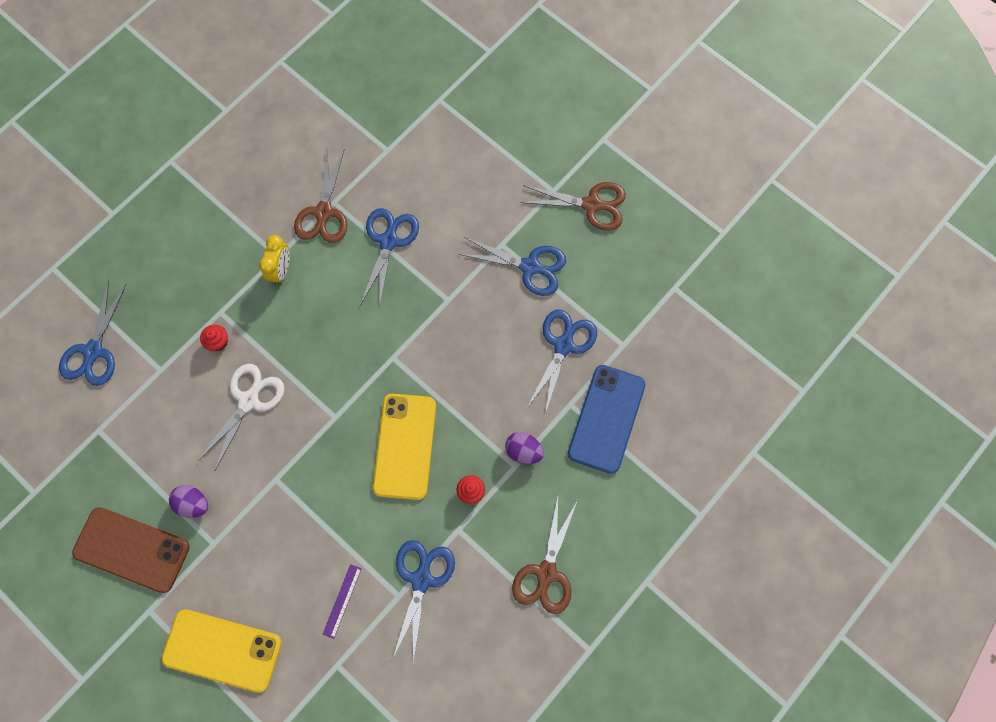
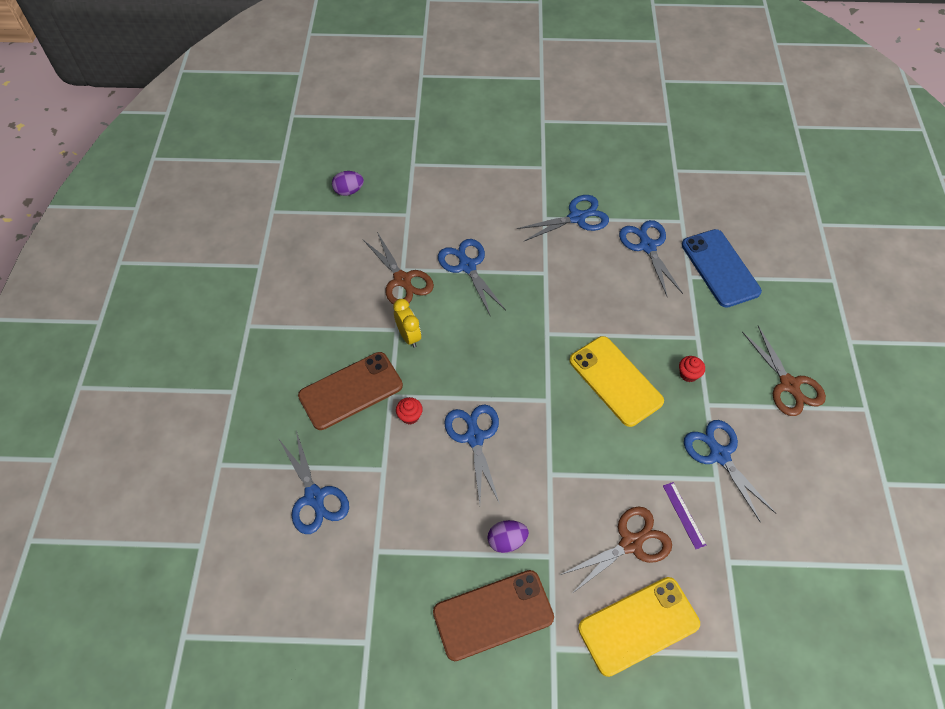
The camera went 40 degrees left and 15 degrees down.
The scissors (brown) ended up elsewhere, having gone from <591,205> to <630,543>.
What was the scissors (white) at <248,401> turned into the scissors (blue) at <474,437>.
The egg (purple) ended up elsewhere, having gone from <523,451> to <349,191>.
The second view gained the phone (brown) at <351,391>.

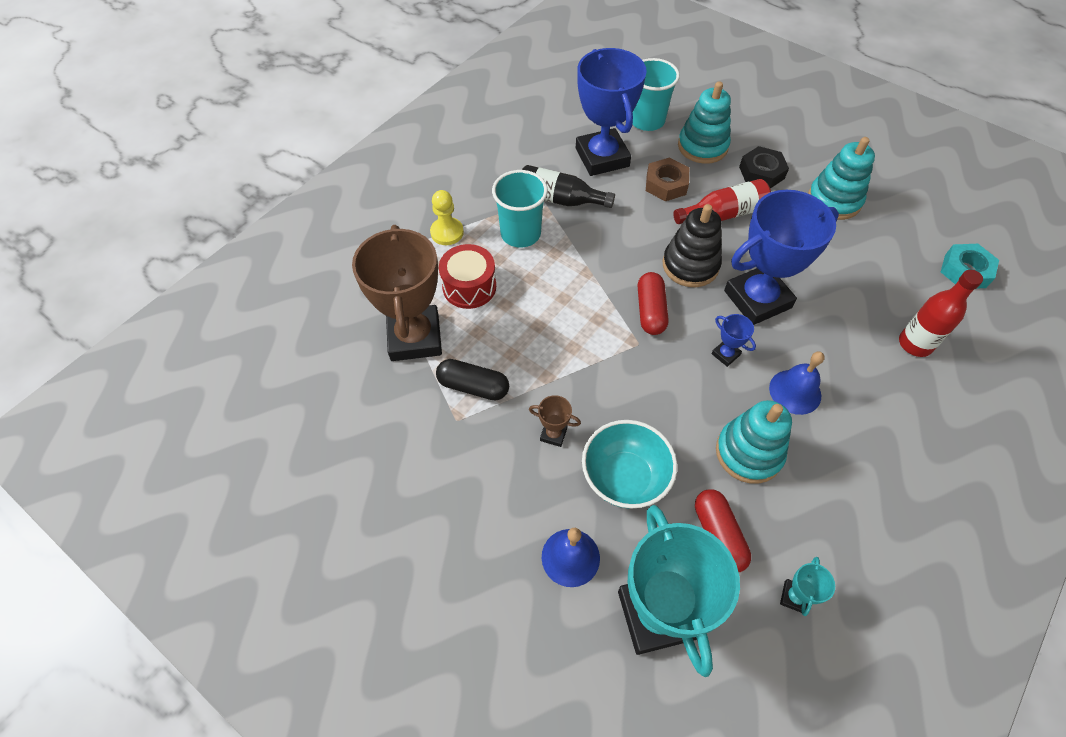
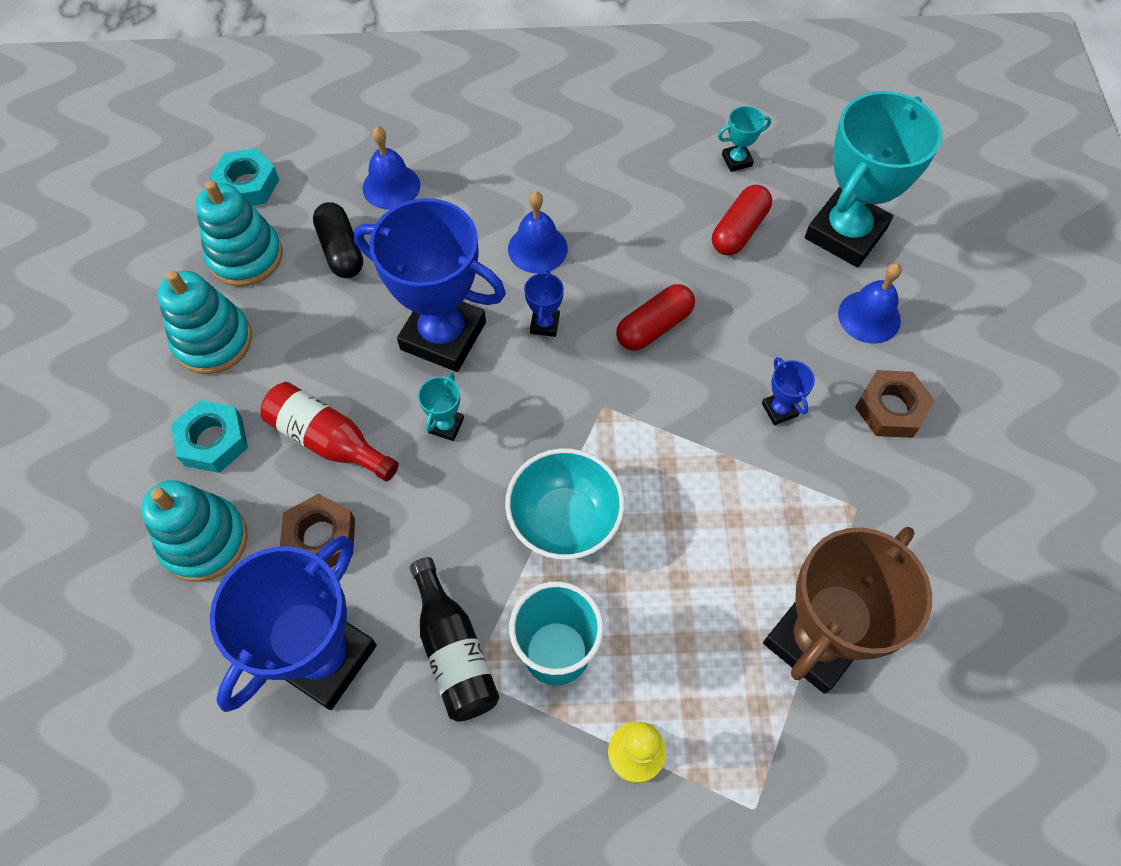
The camera went 130 degrees left and 5 degrees up.
The second view lost the cup (turquoise) at <647,120>.
What was the nut (black) at <761,173> turned into the nut (turquoise) at <213,441>.
Where the stacking toy (black) stood at <690,265>, the trophy (turquoise) came to stand at <446,425>.
The second view lost the drum (red) at <469,286>.
Where the bottle (red) stood at <915,344>, the bell (blue) came to stand at <391,186>.
The capsule (red) ended up elsewhere, having gone from <650,311> to <654,326>.
The capsule (black) ended up elsewhere, having gone from <473,386> to <341,250>.
What was the trophy (brown) at <553,434> turned into the trophy (blue) at <779,409>.
The stacking toy (turquoise) ended up elsewhere, having gone from <748,453> to <245,256>.
The bowl (turquoise) ended up elsewhere, having gone from <624,478> to <564,520>.
The second view gained the nut (brown) at <891,408>.

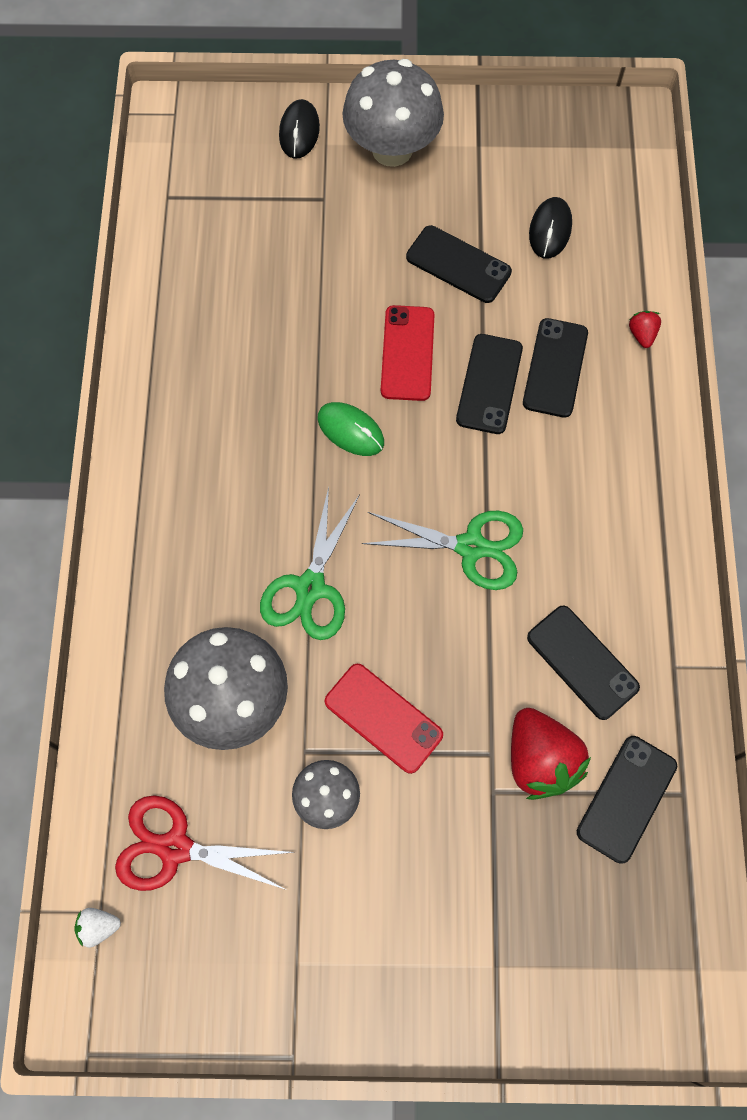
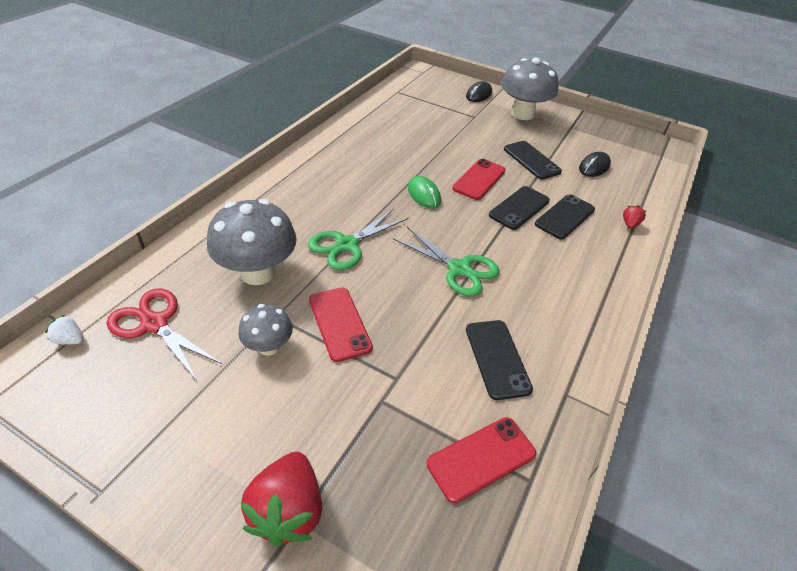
The camera went 25 degrees right and 25 degrees down.
The strawberry (red) ended up elsewhere, having gone from <540,759> to <288,510>.
What was the phone (black) at <626,798> turned into the phone (red) at <481,458>.

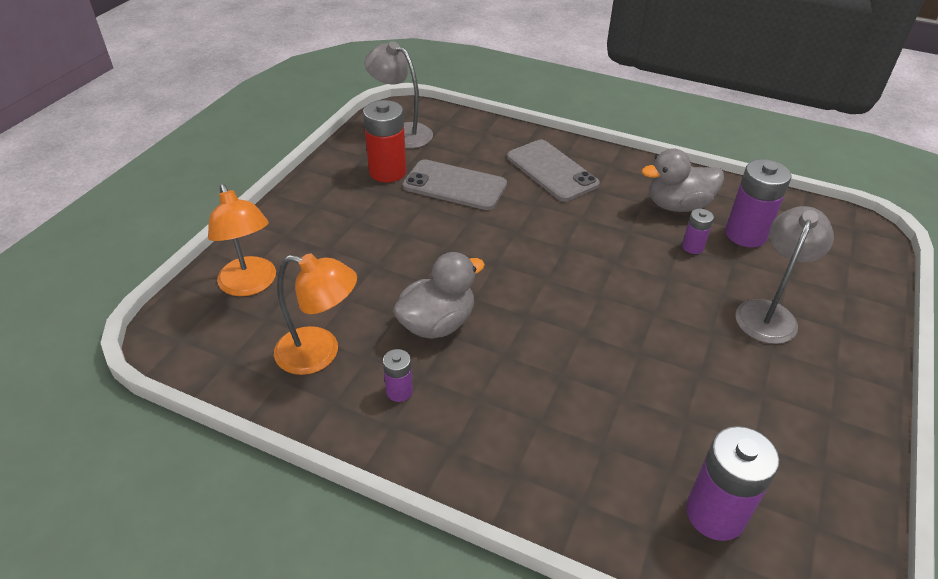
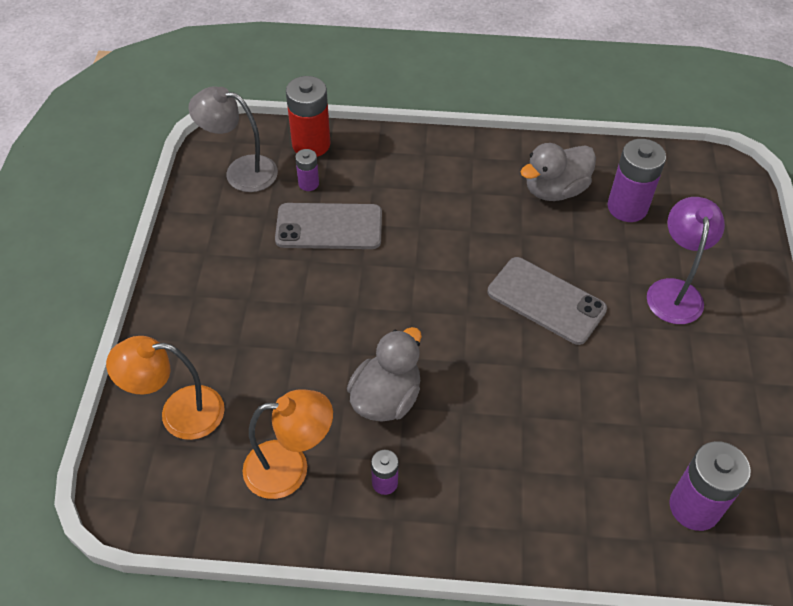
The camera went 20 degrees left and 10 degrees up.
The battery (red) ended up elsewhere, having gone from <387,172> to <311,144>.
The phone (grey) ended up elsewhere, having gone from <552,171> to <546,300>.
The lamp (orange) at <251,285> ended up facing another way, 135 degrees clockwise from before.
What was the lamp (grey) at <768,313> turned into the lamp (purple) at <674,291>.
The battery (purple) ended up elsewhere, having gone from <692,247> to <308,183>.

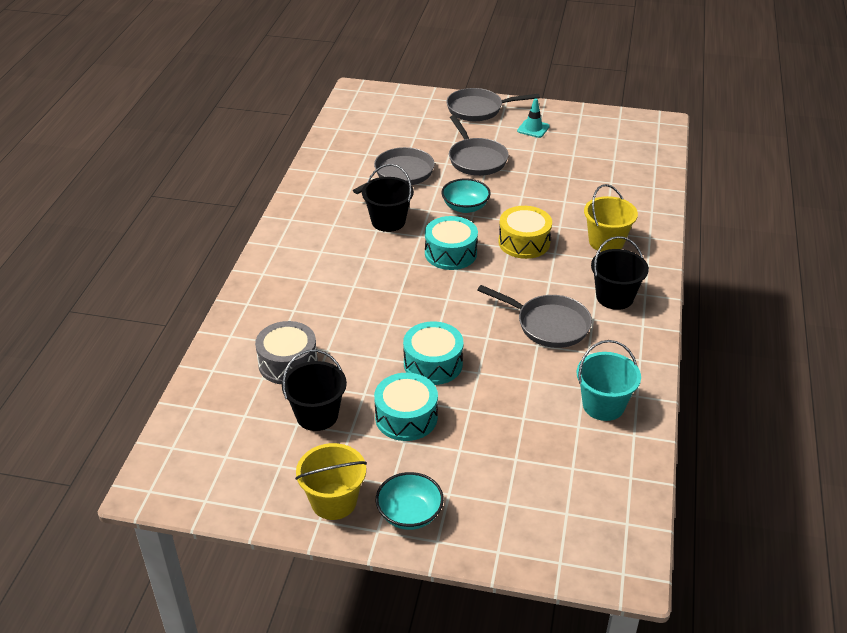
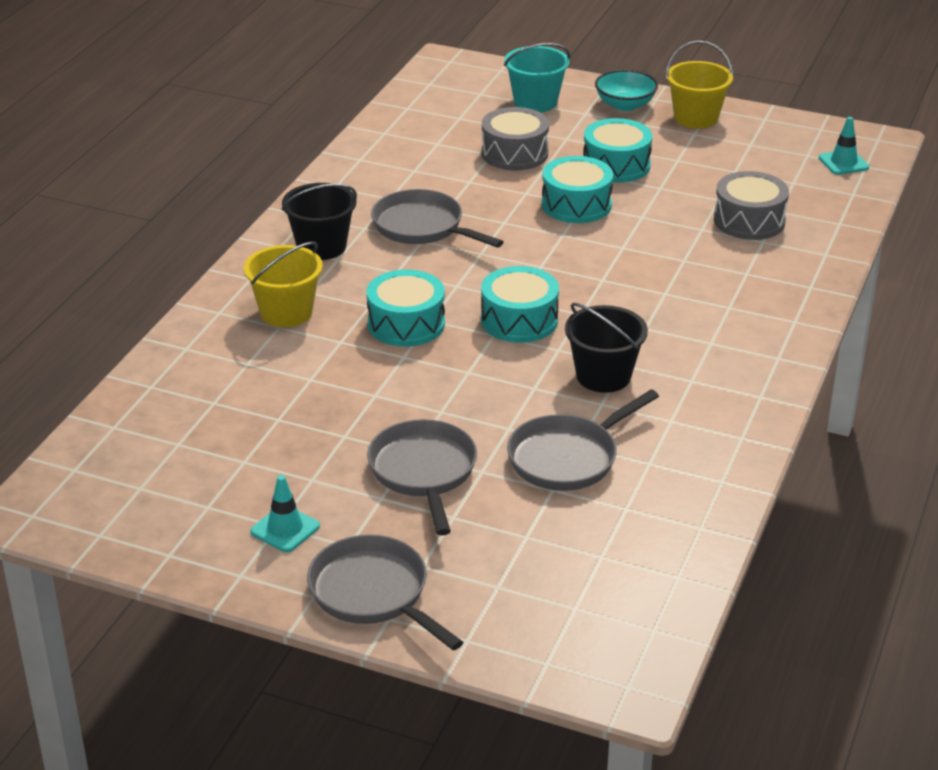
The camera went 170 degrees left and 5 degrees down.
The pan (grey) at <478,109> ended up facing another way, 135 degrees counterclockwise from before.
The second view lost the bowl (turquoise) at <465,207>.
What was the drum (yellow) at <524,242> turned into the drum (turquoise) at <406,324>.
The bucket (turquoise) ended up elsewhere, having gone from <603,405> to <535,102>.
The second view lost the bucket (black) at <317,415>.
The second view gained the drum (grey) at <514,153>.
The second view gained the traffic cone (turquoise) at <843,162>.

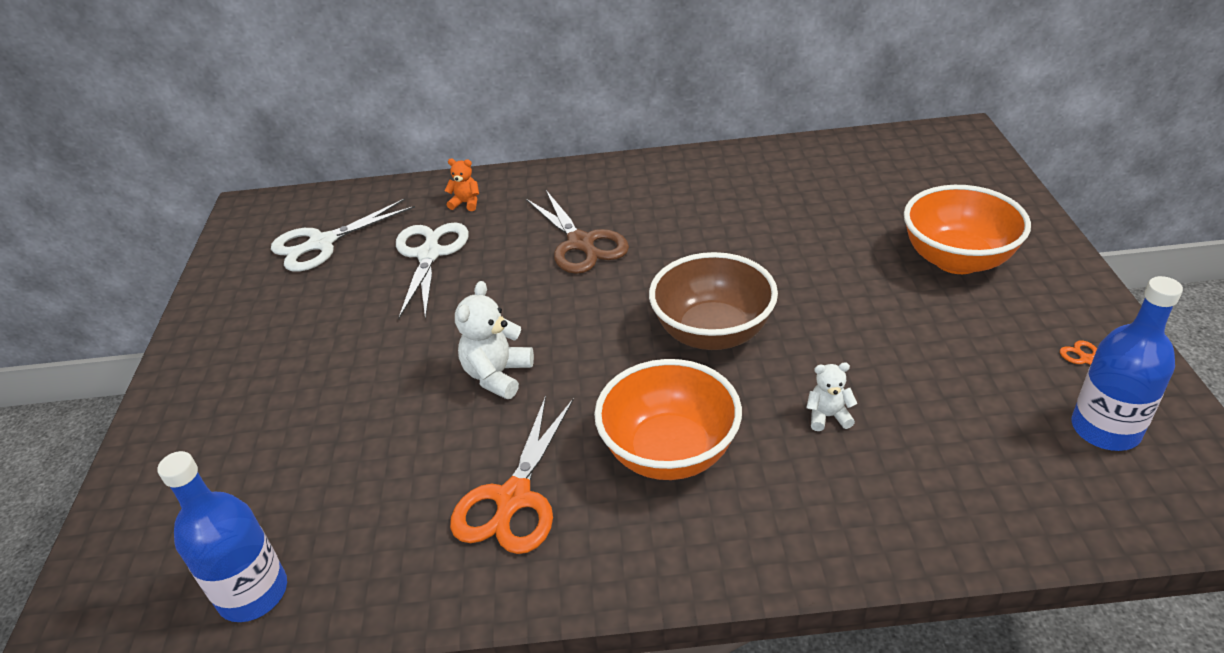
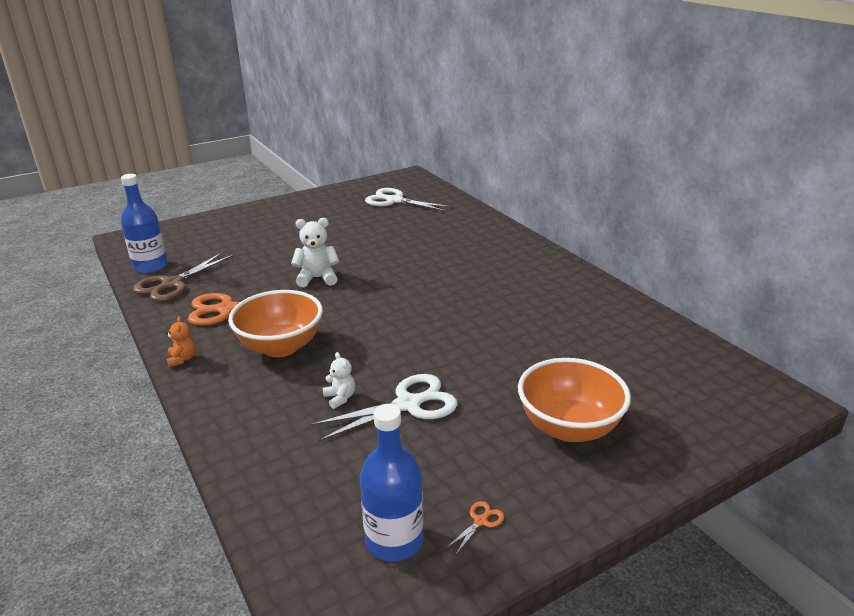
The camera went 60 degrees right and 10 degrees down.
The teddy bear (orange) ended up elsewhere, having gone from <466,203> to <182,359>.
The scissors (brown) ended up elsewhere, having gone from <581,244> to <172,284>.
The scissors (white) ended up elsewhere, having gone from <429,254> to <409,404>.
The second view lost the bowl (brown) at <712,333>.

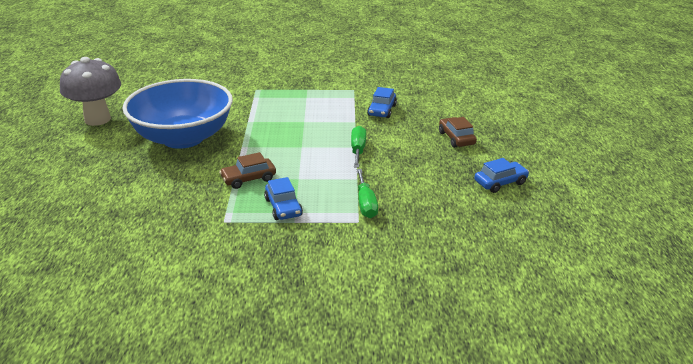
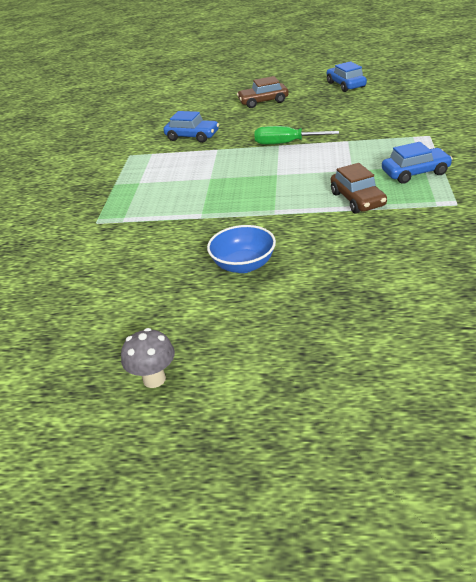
The camera went 80 degrees left and 5 degrees up.
The size of the mushroom (grey) at <97,119> changed by a factor of 0.45.
The size of the bowl (blue) at <183,138> changed by a factor of 0.41.
The second view lost the screwdriver (green) at <366,204>.

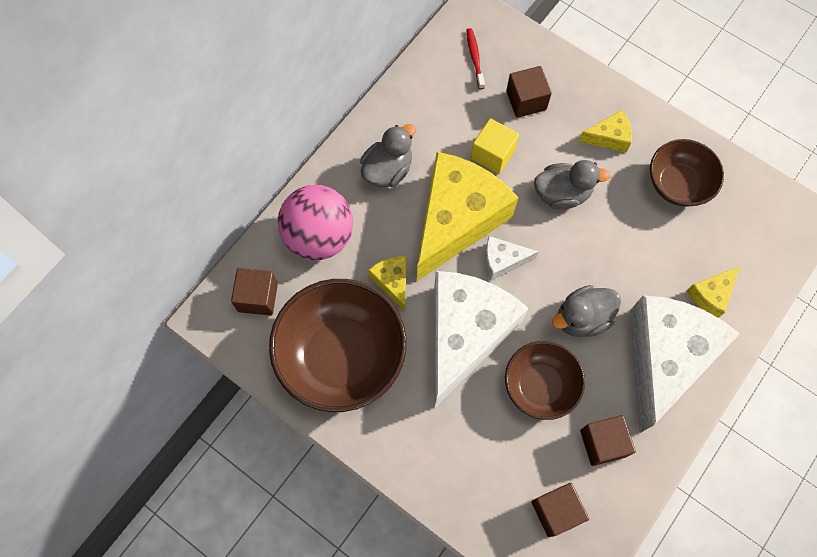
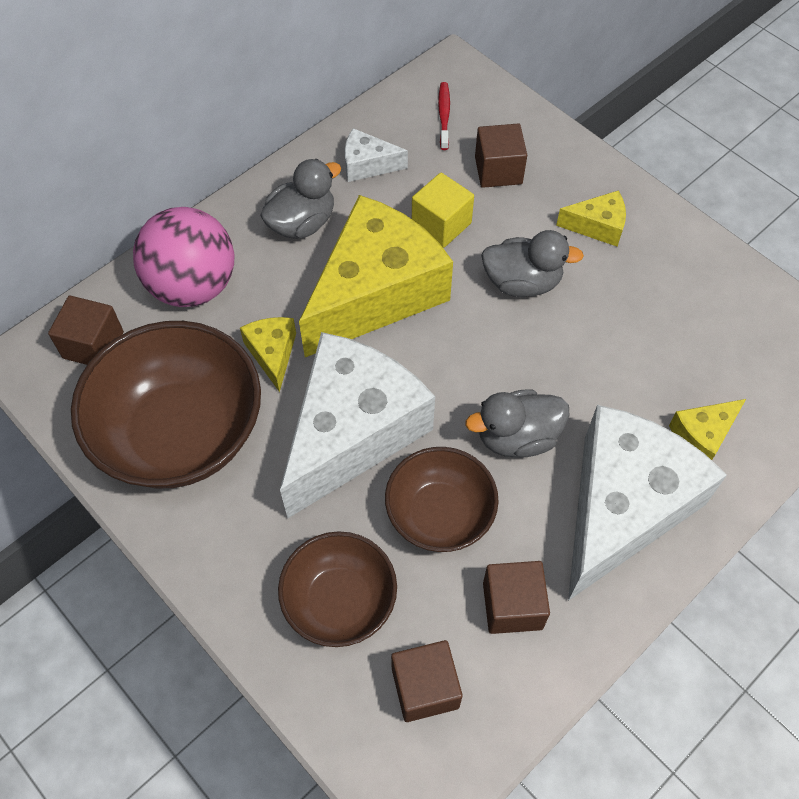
The camera went 10 degrees right and 10 degrees down.
The bowl (brown) ended up elsewhere, having gone from <678,184> to <340,601>.
The cheese (white) ended up elsewhere, having gone from <502,261> to <367,165>.

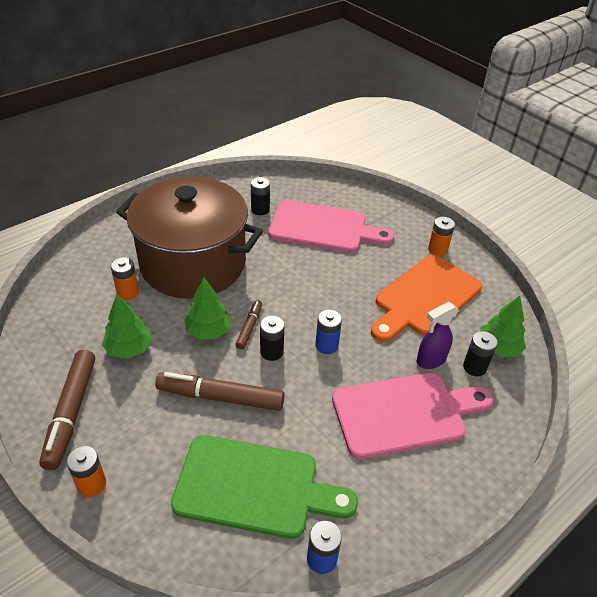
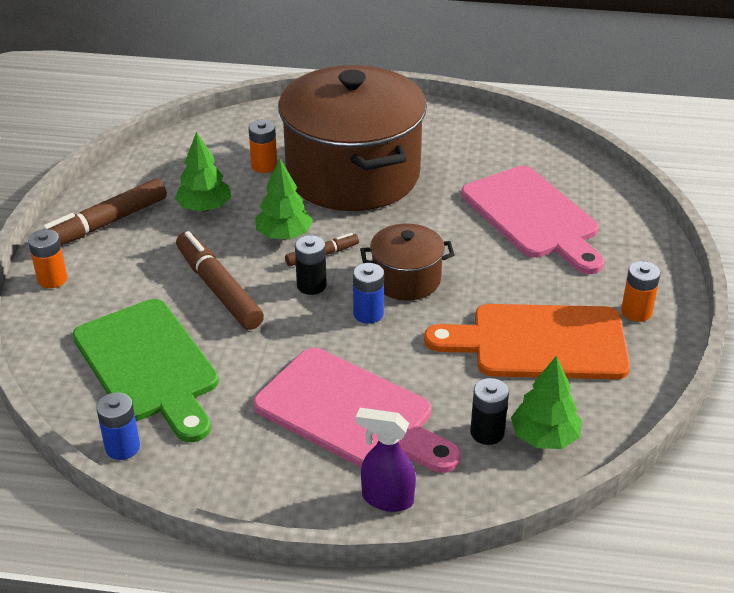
The camera went 50 degrees right and 5 degrees down.
The second view lost the battery (black) at <260,209>.
The spray bottle (purple) ended up elsewhere, having gone from <430,360> to <386,499>.
The second view gained the pot (brown) at <406,279>.

